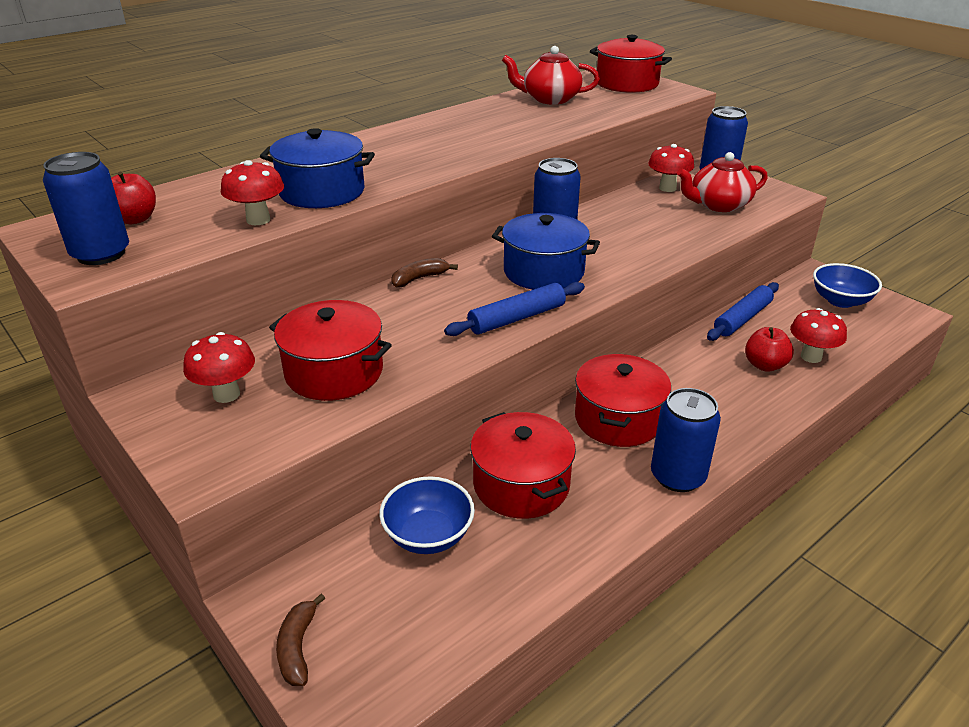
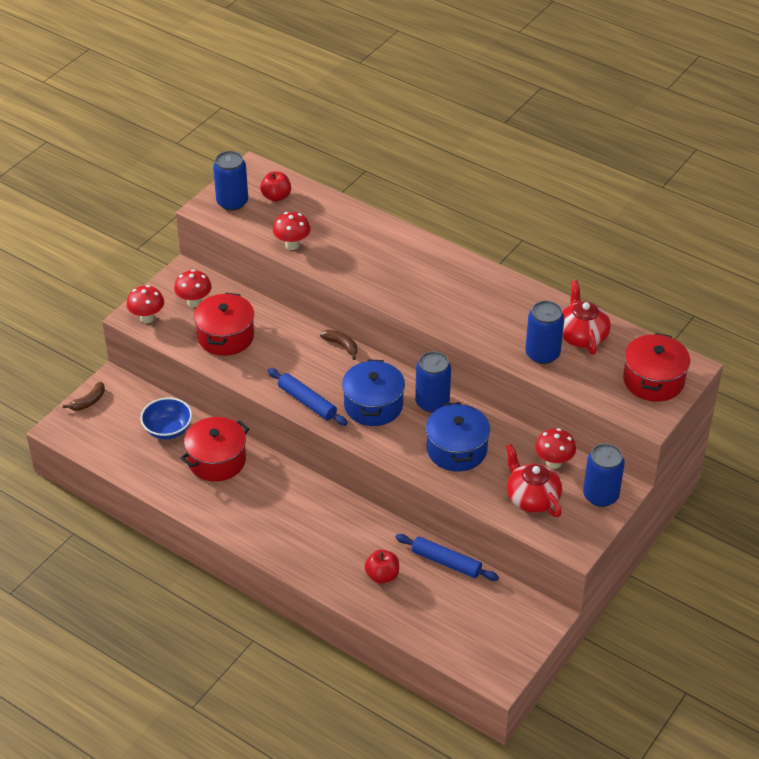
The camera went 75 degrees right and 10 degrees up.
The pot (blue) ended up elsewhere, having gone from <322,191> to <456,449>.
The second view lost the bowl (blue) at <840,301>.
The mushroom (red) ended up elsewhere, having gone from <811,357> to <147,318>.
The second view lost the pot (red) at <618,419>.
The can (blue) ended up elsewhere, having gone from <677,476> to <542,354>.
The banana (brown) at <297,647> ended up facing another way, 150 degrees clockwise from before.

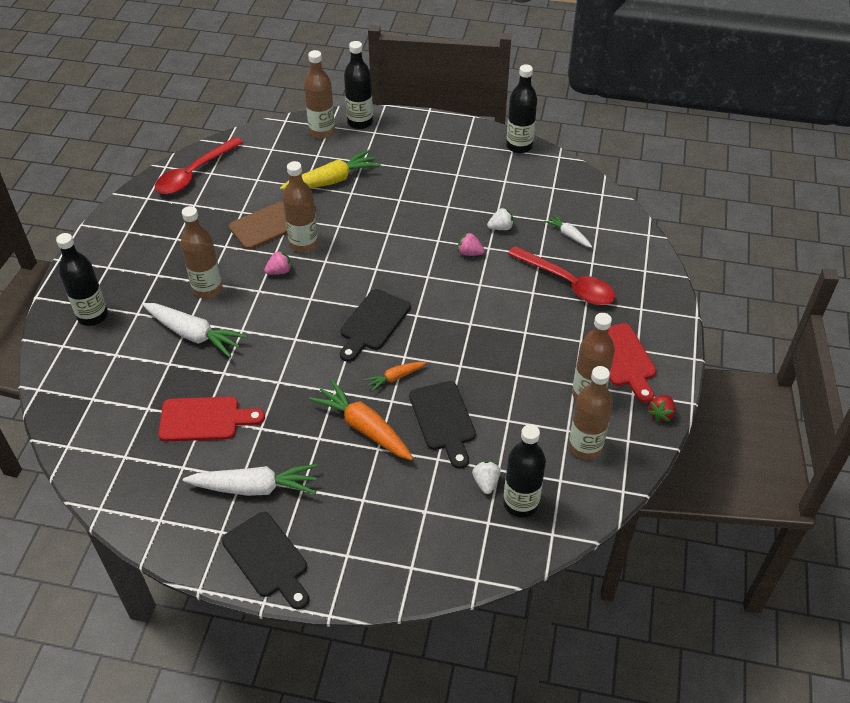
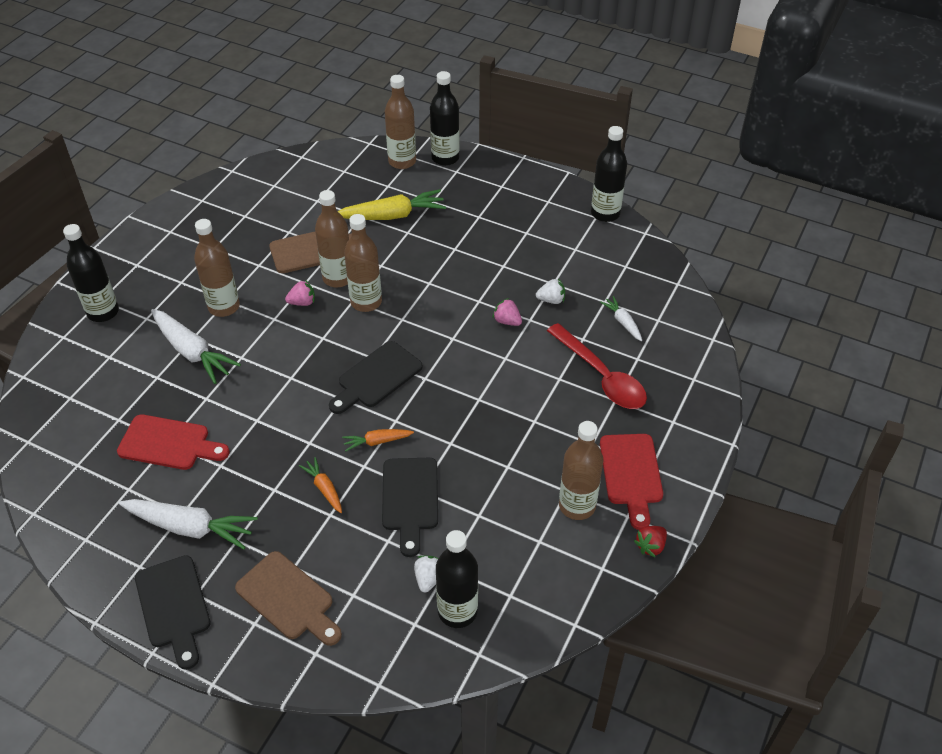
The camera went 15 degrees right and 0 degrees up.
The second view lost the spoon (red) at <194,174>.
The bottle (brown) ended up elsewhere, having gone from <585,447> to <366,302>.
The size of the carrot (orange) at <363,427> changed by a factor of 0.53.
The second view gained the cutting board (brown) at <288,599>.

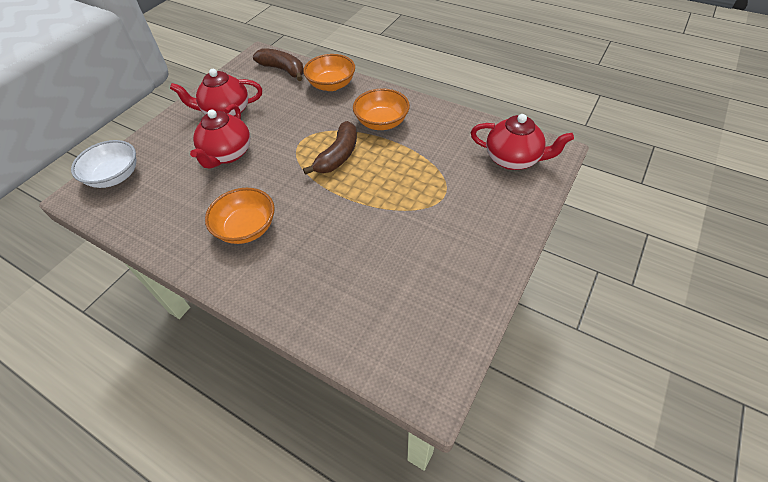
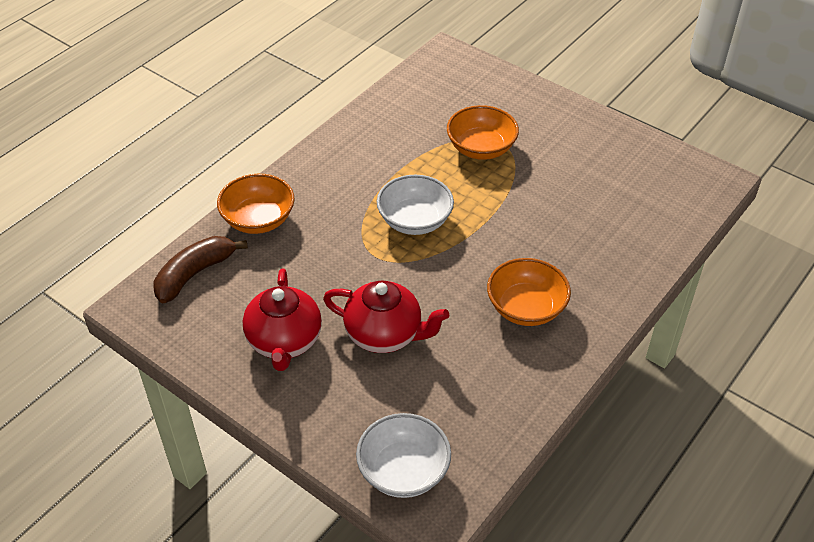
The camera went 85 degrees left and 5 degrees down.
The bowl (orange) ended up elsewhere, having gone from <381,122> to <481,148>.
The second view lost the teapot (red) at <513,159>.
Where the banana (brown) stood at <338,156>, the bowl (white) came to stand at <415,221>.

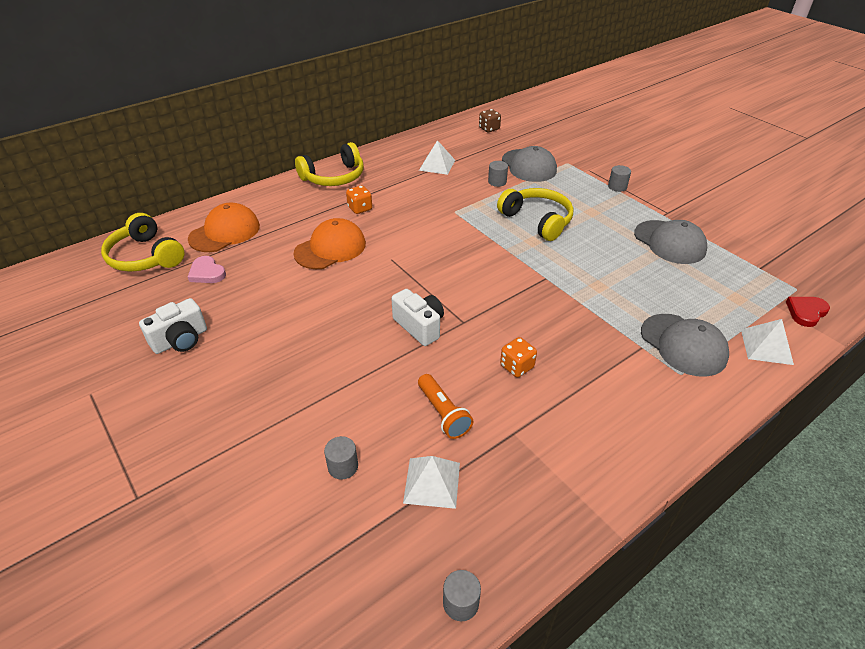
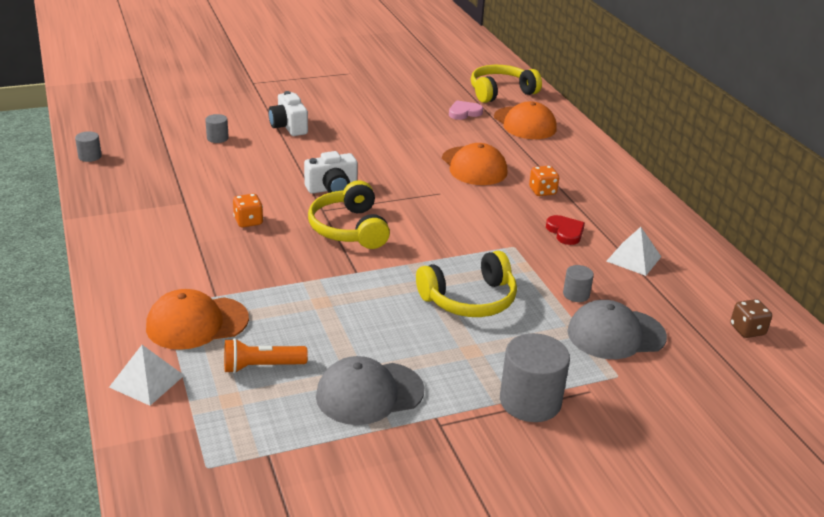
The camera went 105 degrees right and 10 degrees down.
The headphones (yellow) ended up elsewhere, having gone from <334,177> to <349,229>.
The size of the cylinder (grey) at <617,187> changed by a factor of 2.00.
The heart (red) ended up elsewhere, having gone from <806,312> to <565,232>.
The camera (white) ended up elsewhere, having gone from <181,340> to <288,127>.
What was the cap (grey) at <683,345> turned into the cap (orange) at <197,323>.
The flashlight (orange) ended up elsewhere, having gone from <443,413> to <261,366>.
The second view lost the pyramid (white) at <432,482>.

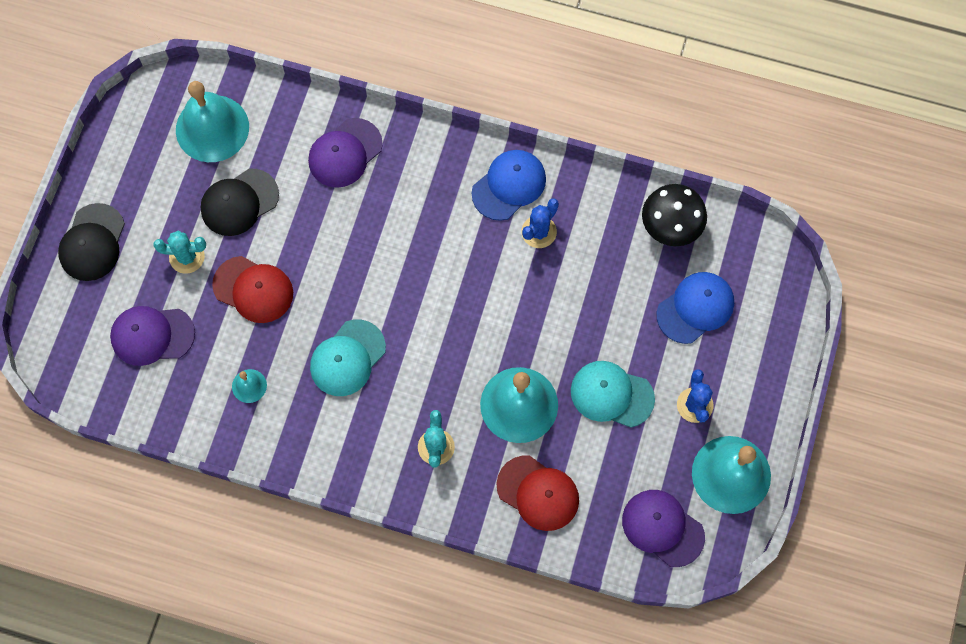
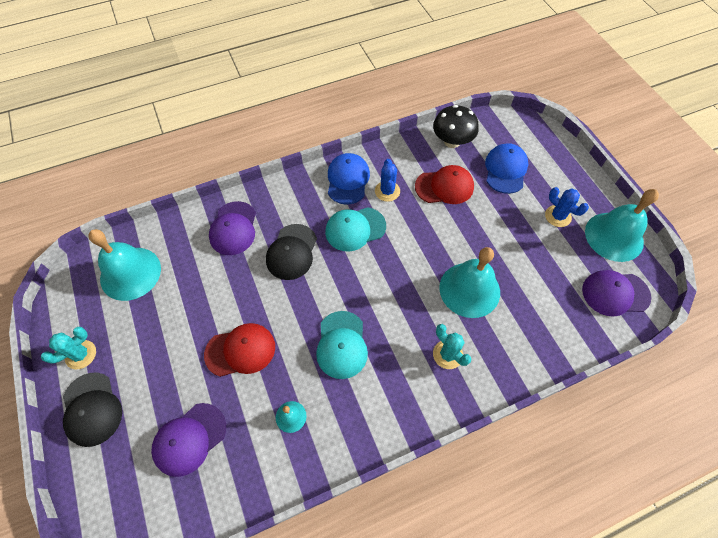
The camera went 40 degrees left and 10 degrees down.
The cap (black) ended up elsewhere, having gone from <239,202> to <292,252>.
The cactus (turquoise) ended up elsewhere, having gone from <187,257> to <81,354>.
The cap (turquoise) ended up elsewhere, having gone from <611,394> to <355,229>.
The cap (red) ended up elsewhere, having gone from <538,493> to <444,187>.

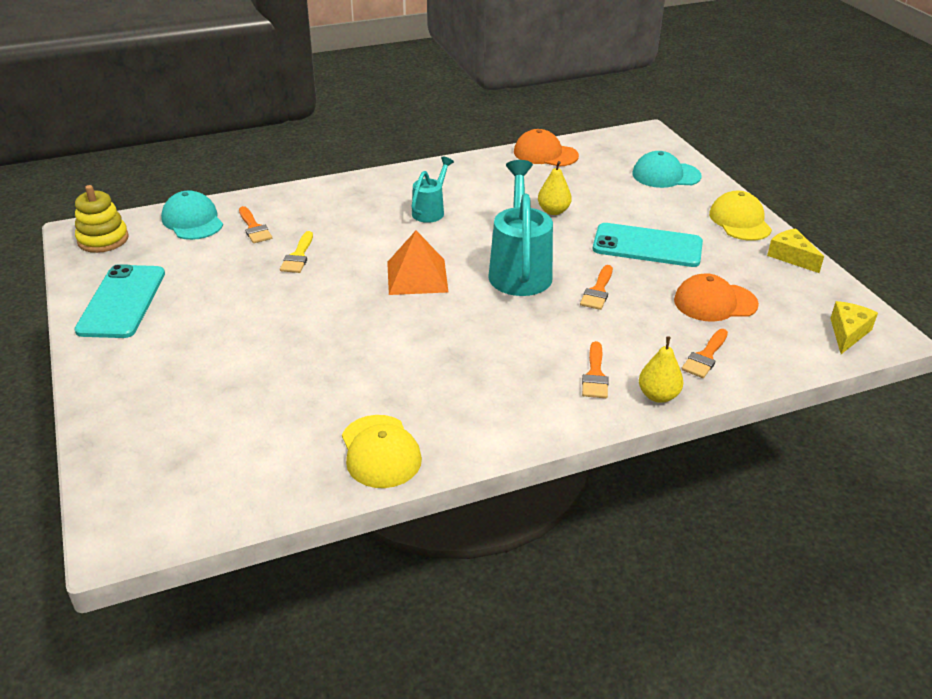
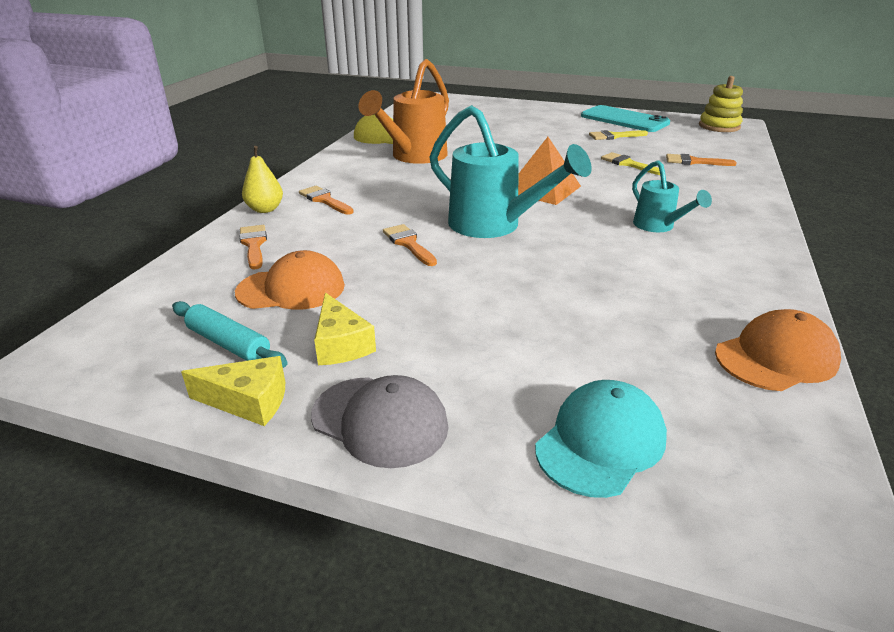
The camera went 130 degrees right and 5 degrees down.
The second view lost the pear (yellow) at <553,211>.
The second view lost the cap (turquoise) at <192,221>.
What was the cap (yellow) at <740,221> turned into the cap (grey) at <380,421>.
The second view lost the phone (turquoise) at <647,246>.
The cap (orange) at <715,302> ended up facing another way, 45 degrees clockwise from before.
The cheese (yellow) ended up elsewhere, having gone from <847,333> to <341,344>.
The second view gained the watering can (orange) at <413,157>.
The second view gained the brush (yellow) at <614,136>.
The second view gained the rolling pin (turquoise) at <228,344>.

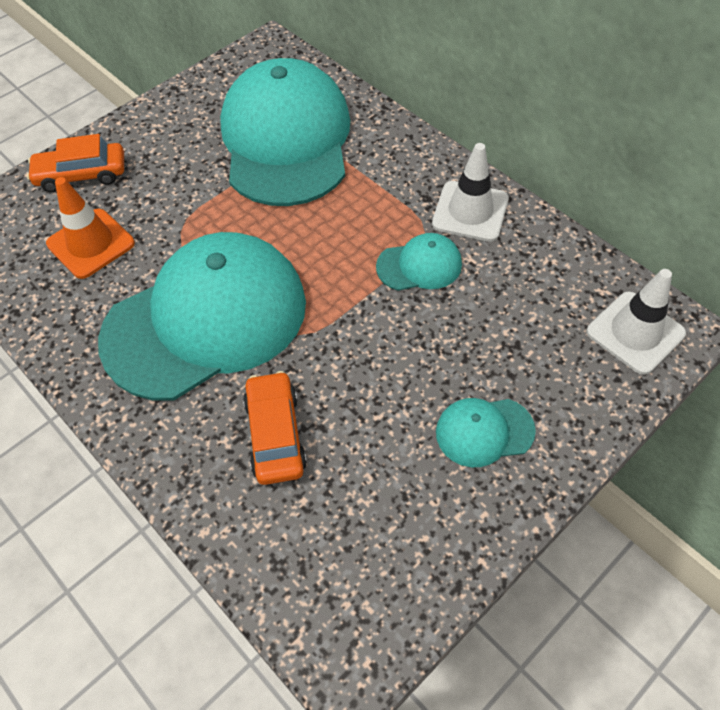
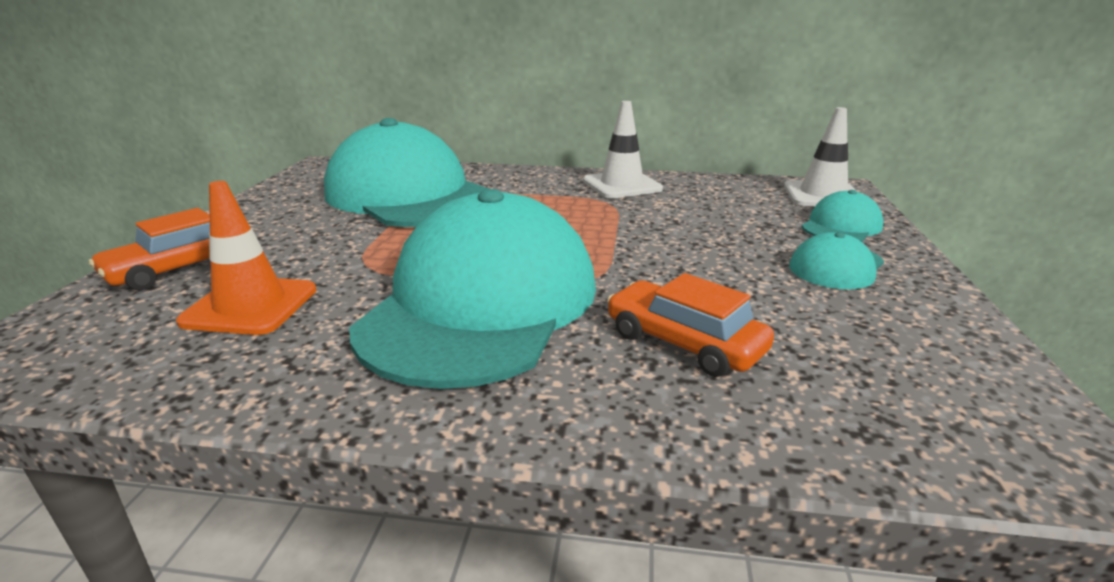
The camera went 40 degrees left and 30 degrees down.
The cap (turquoise) ended up elsewhere, having gone from <419,265> to <841,226>.

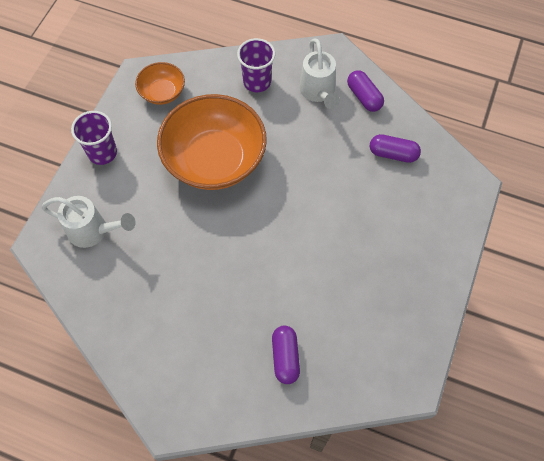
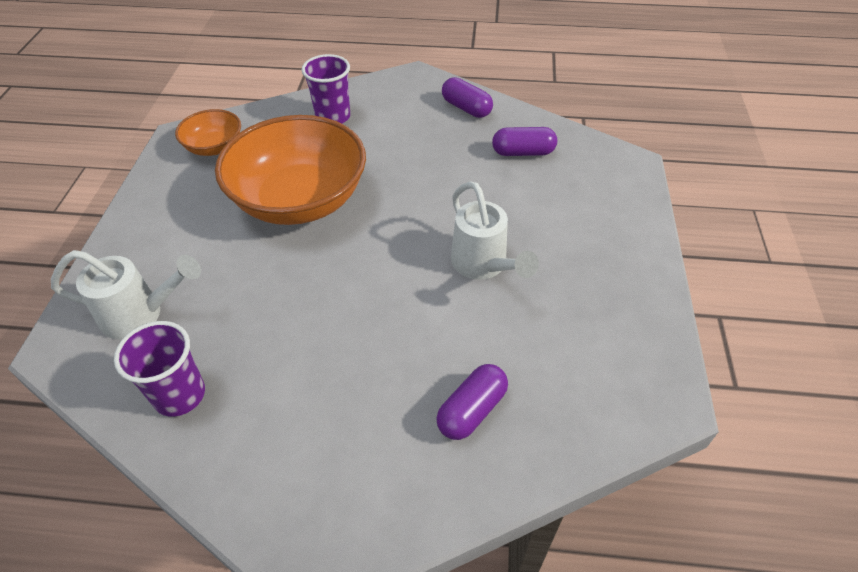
The camera went 15 degrees left and 15 degrees down.
The watering can (white) ended up elsewhere, having gone from <318,92> to <483,265>.
The cup (purple) ended up elsewhere, having gone from <102,153> to <180,395>.
The capsule (purple) at <285,357> ended up facing another way, 60 degrees clockwise from before.

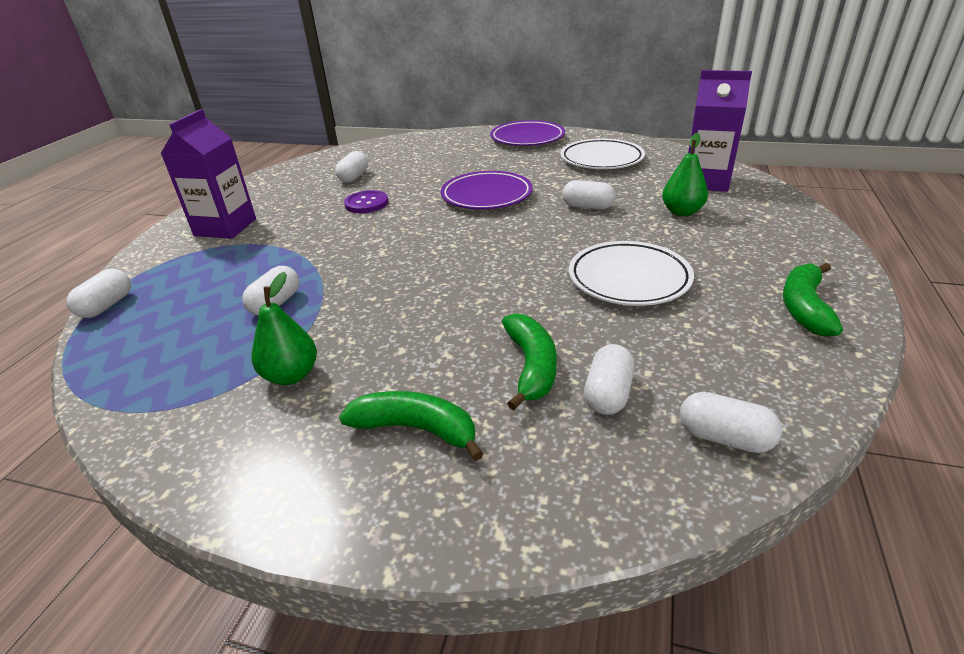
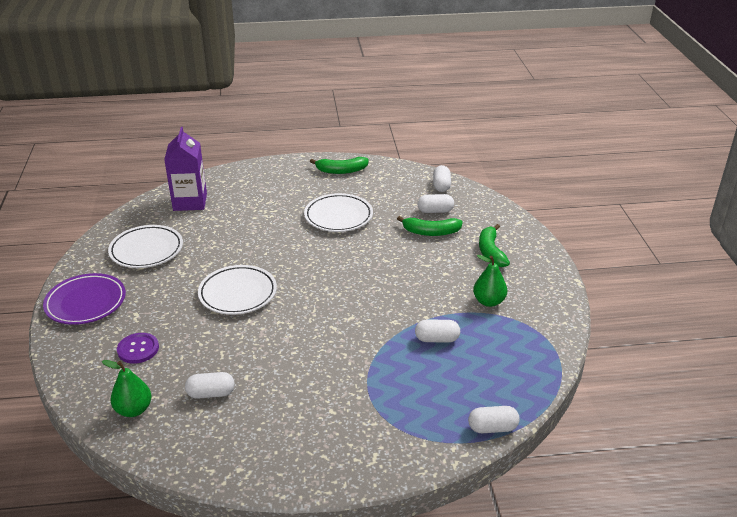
The camera went 115 degrees left and 0 degrees up.
The second view lost the carton (purple) at <225,227>.
The pear (green) ended up elsewhere, having gone from <682,212> to <134,410>.
What was the plate (purple) at <486,196> turned into the plate (white) at <238,293>.
The second view lost the capsule (white) at <587,207>.
The button (purple) ended up elsewhere, having gone from <366,203> to <138,349>.
The banana (green) at <531,366> ended up facing another way, 150 degrees counterclockwise from before.

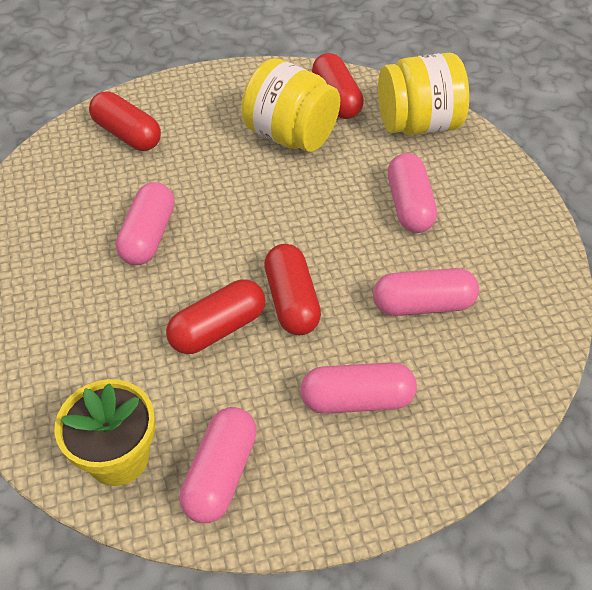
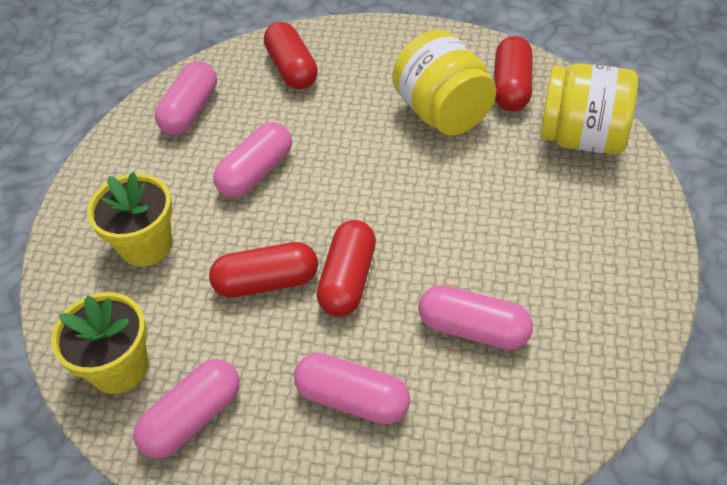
The camera went 30 degrees right and 0 degrees up.
The capsule (pink) ended up elsewhere, having gone from <409,205> to <190,111>.
The second view gained the flower pot (yellow) at <146,245>.

